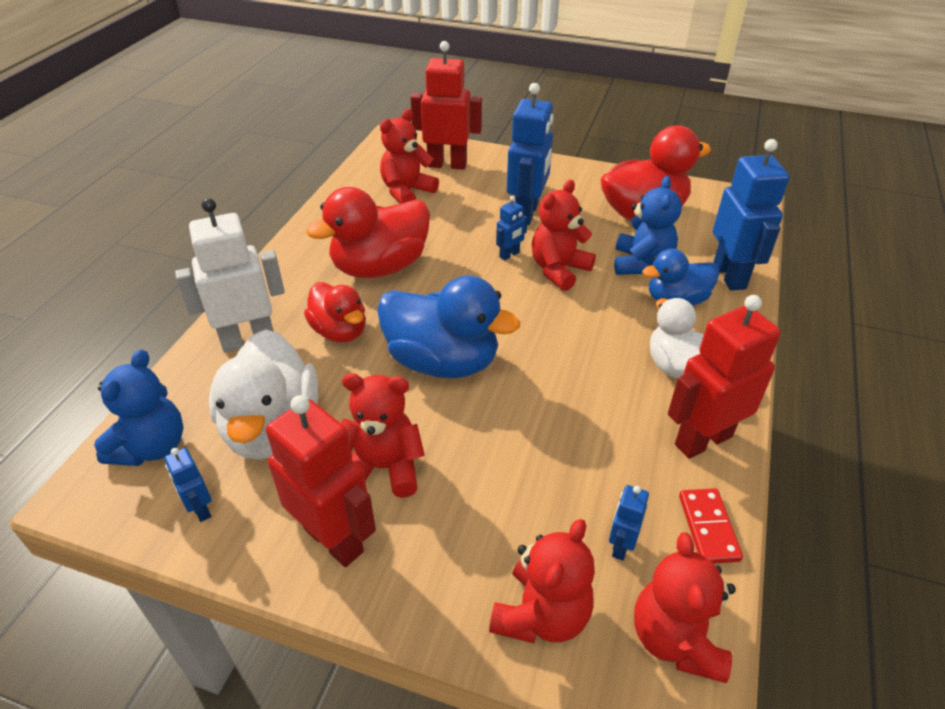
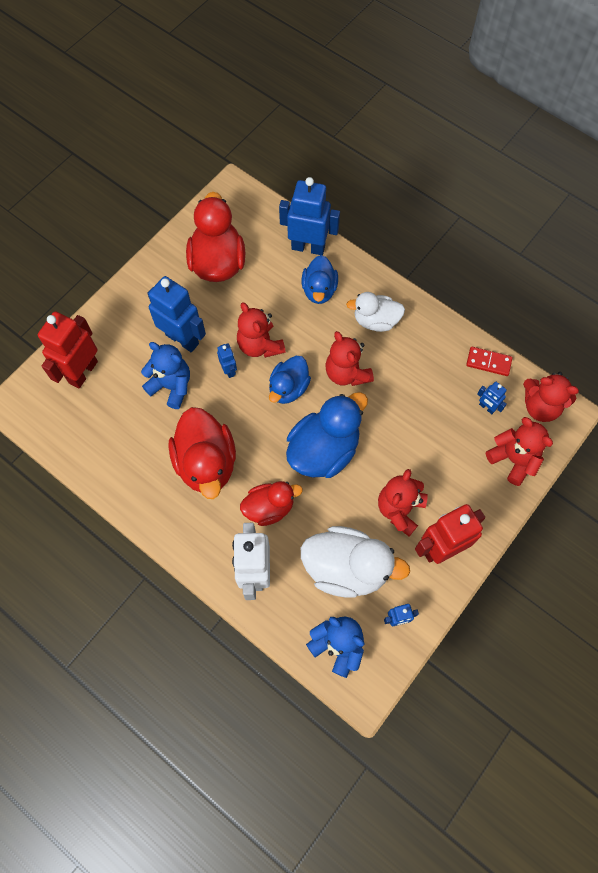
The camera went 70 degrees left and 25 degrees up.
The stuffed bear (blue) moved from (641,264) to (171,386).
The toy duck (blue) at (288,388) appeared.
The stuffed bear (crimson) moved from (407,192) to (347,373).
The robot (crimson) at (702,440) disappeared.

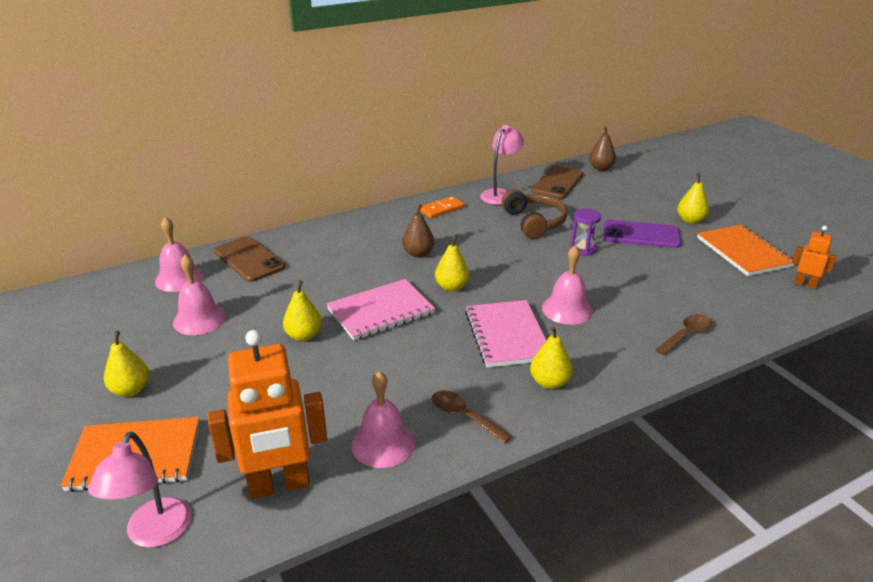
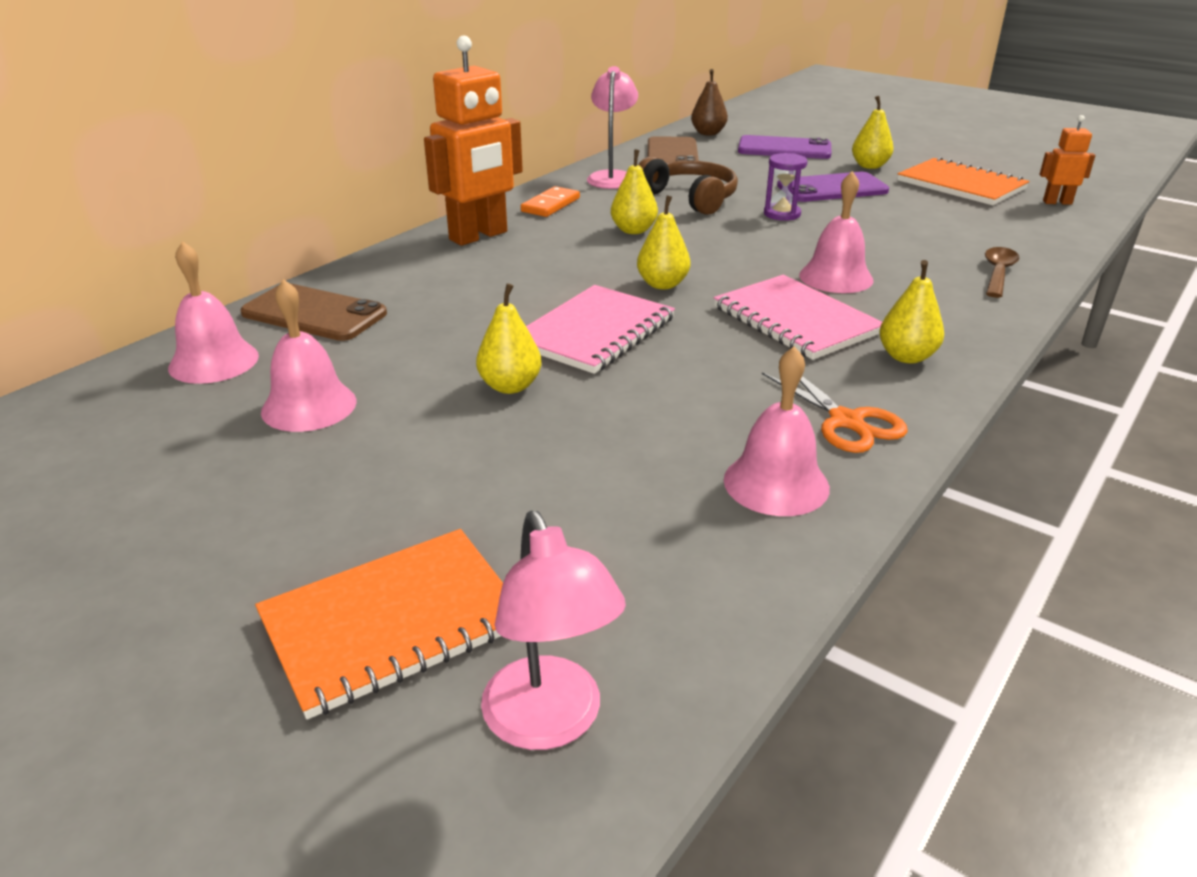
The camera went 25 degrees left and 0 degrees up.
The robot (orange-coloured) moved from (279,485) to (479,236).
The pear fruit (golden) moved from (131,390) to (633,230).
The phone (royal purple) at (784,149) appeared.
The teaspoon (russet) at (464,416) was replaced by the pair of scissors (orange-coloured) at (846,421).
The pear fruit (russet) at (418,253) disappeared.

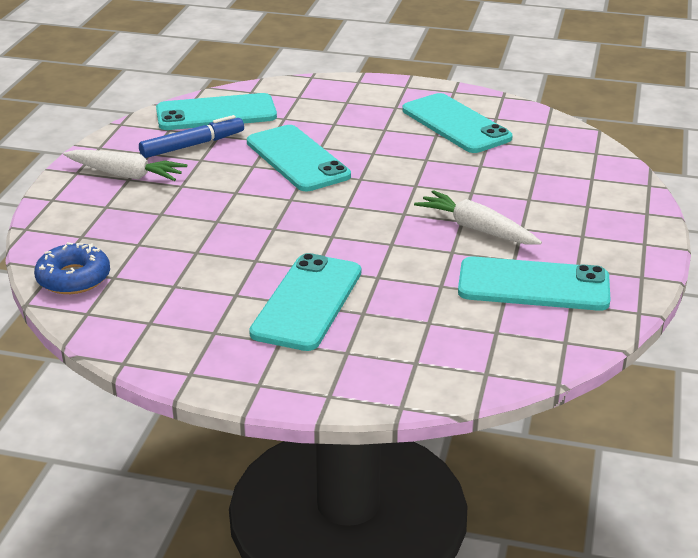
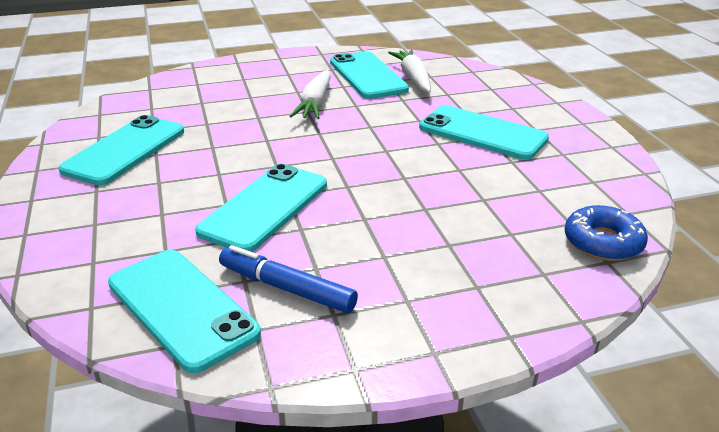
The camera went 120 degrees left and 0 degrees up.
The root vegetable (white) moved from (126,175) to (413,78).
The phone (teal) at (307,302) turned 45 degrees clockwise.

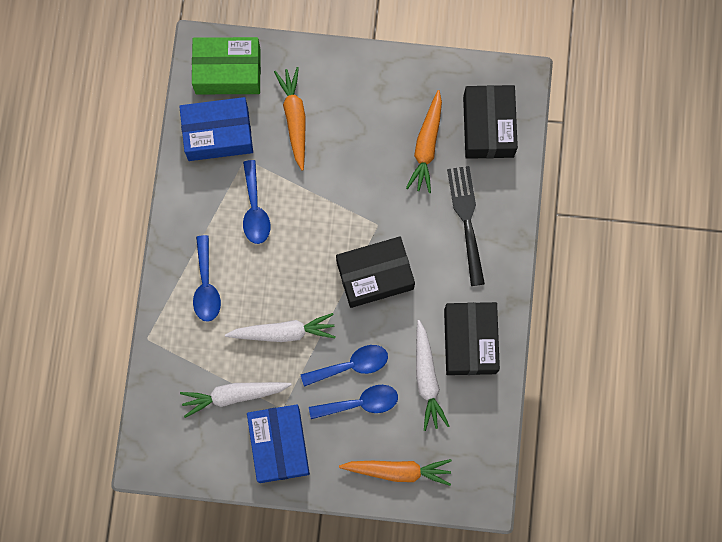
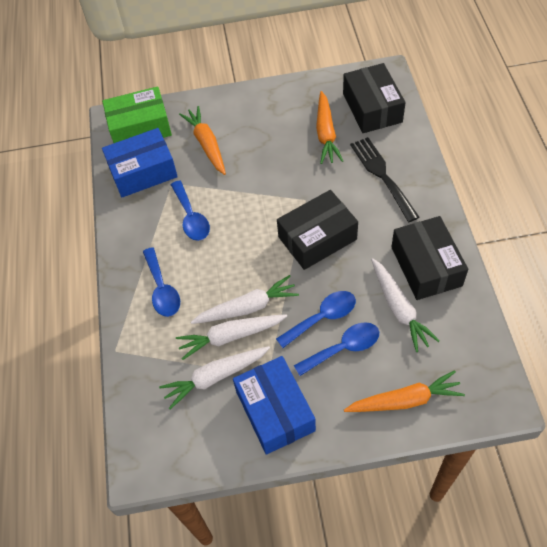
The camera went 10 degrees left and 20 degrees down.
The root vegetable (white) at (230,336) appeared.

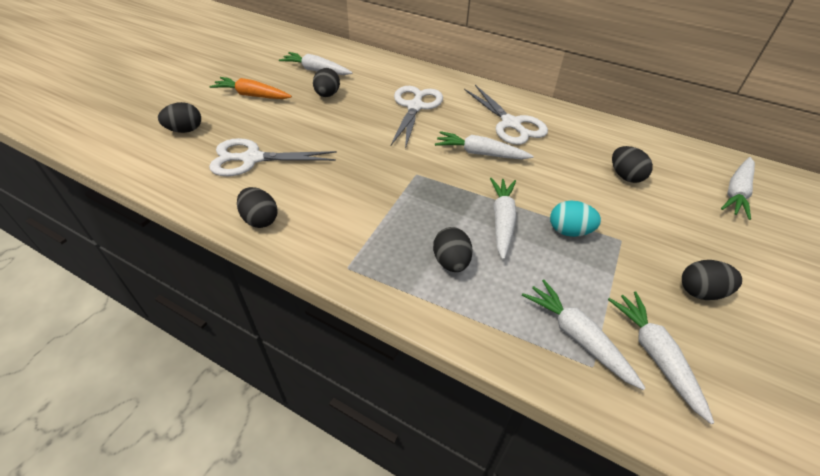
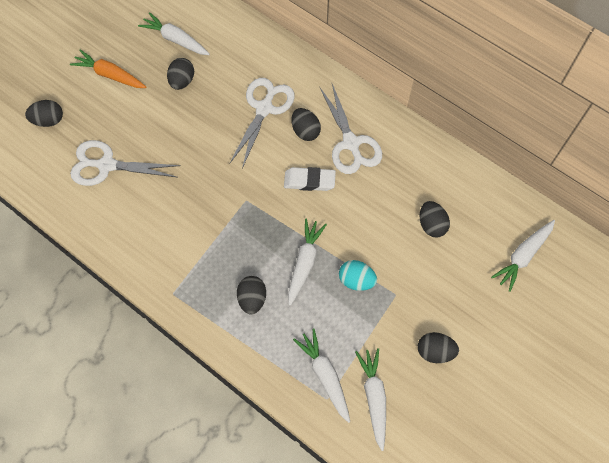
The camera went 10 degrees right and 20 degrees up.
The root vegetable (white) at (480,153) was replaced by the pencil eraser (white) at (309,181).
The egg shape (black) moved from (260,219) to (305,131).

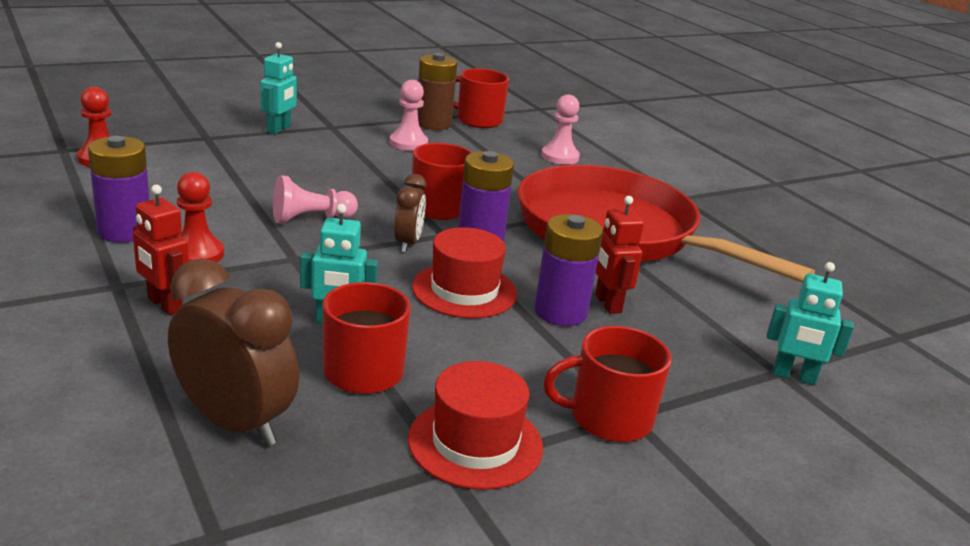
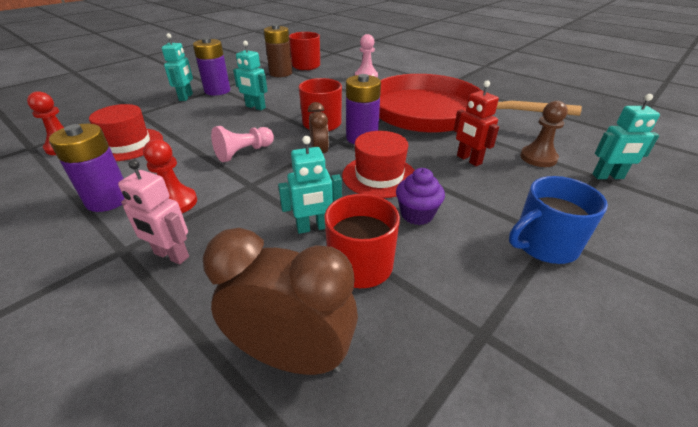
The camera went 15 degrees left and 10 degrees up.
The hat (crimson) moved from (475,443) to (128,144).
The robot (crimson) at (164,305) became the robot (rose-pink) at (171,255).
The power cell (royal purple) moved from (560,312) to (217,91).
The robot (teal) at (255,107) appeared.
The muffin (royal purple) at (417,214) appeared.
The mug (crimson) at (608,418) became the mug (blue) at (543,244).
The pawn (russet) at (538,158) appeared.
The pawn (rose-pink) at (408,143) disappeared.

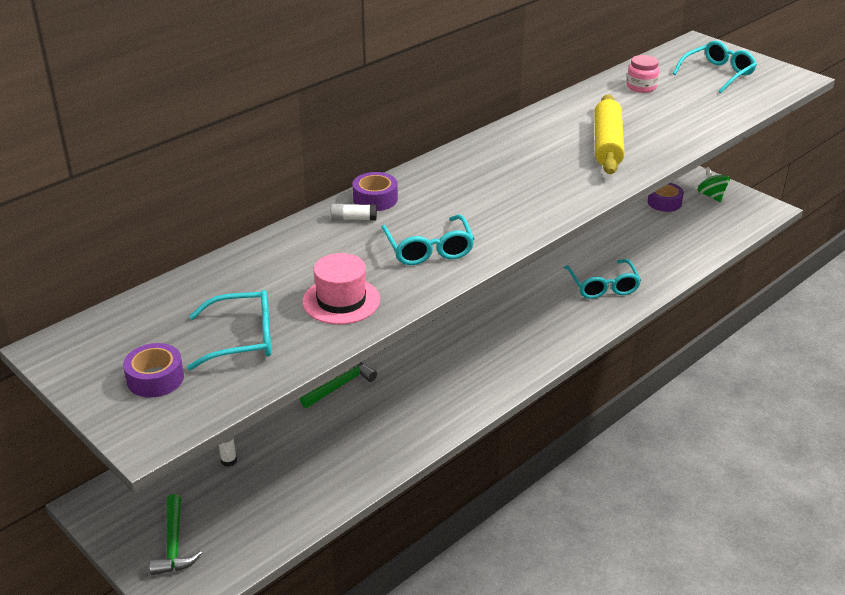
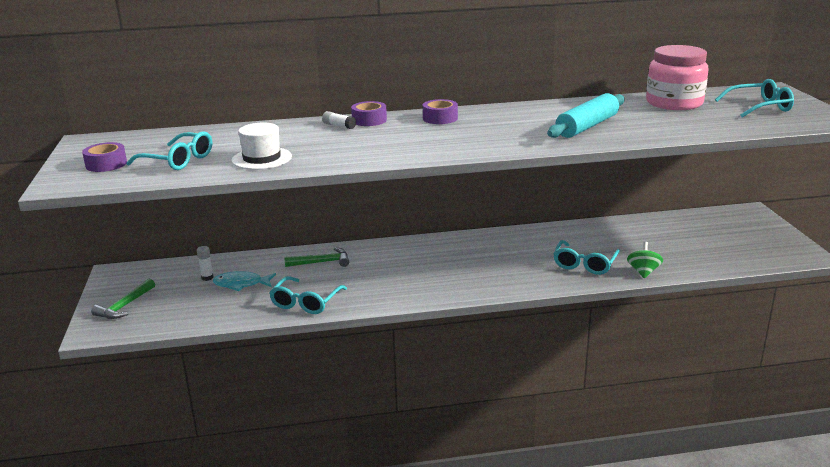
The camera went 35 degrees right and 10 degrees down.
The toy fish (teal) at (241,284) appeared.
The hat (rose-pink) at (341,301) became the hat (white) at (262,158).
The glasses (teal) moved from (429,249) to (305,302).
The tape (royal purple) moved from (664,202) to (440,118).
The rolling pin (golden) at (607,144) became the rolling pin (teal) at (587,126).
The spinning top (leaf-green) moved from (711,196) to (643,272).
The jar (rose-pink) at (641,87) changed to 2.03 times the size.

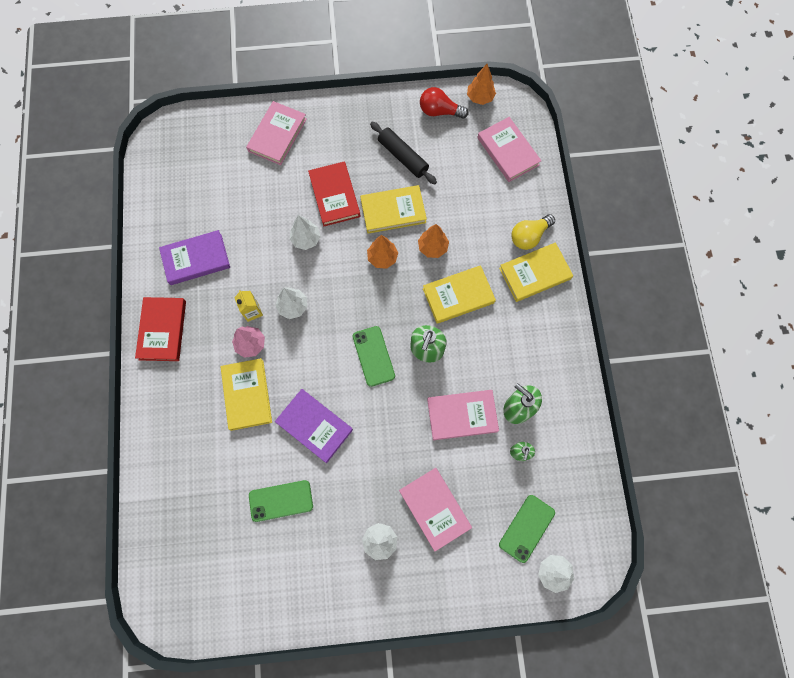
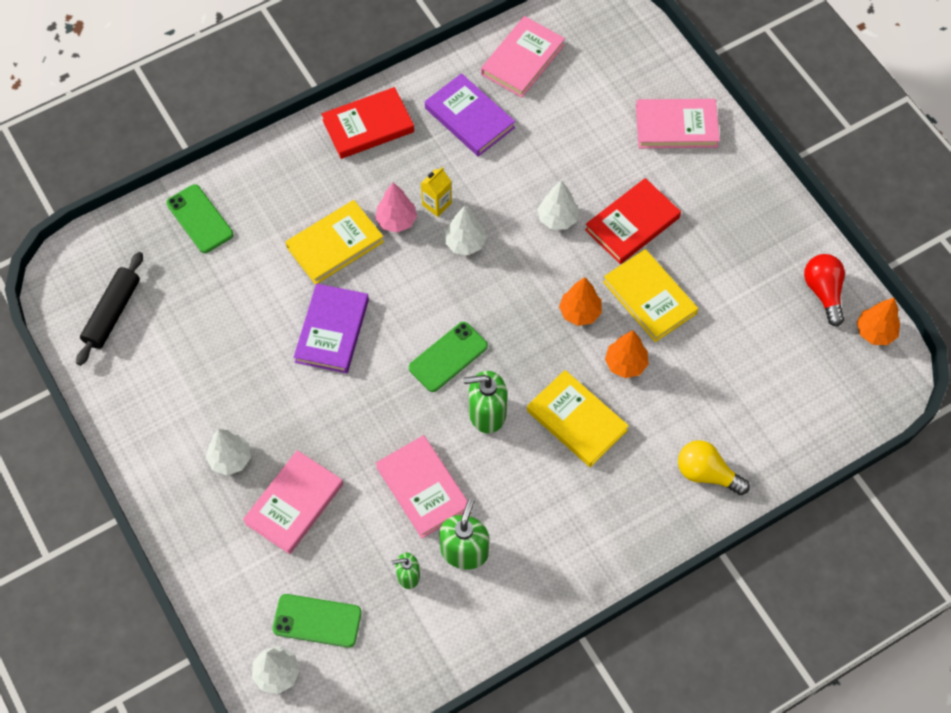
The camera went 65 degrees right and 10 degrees down.
The rolling pin (black) moved from (402,157) to (112,313).
The phone (leaf-green) moved from (281,500) to (200,219).
The book (rose-pink) moved from (508,151) to (522,60).
The book (golden) at (535,273) disappeared.

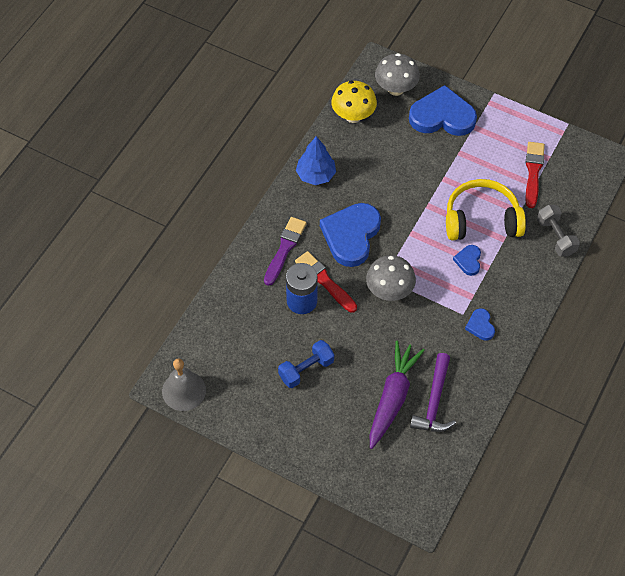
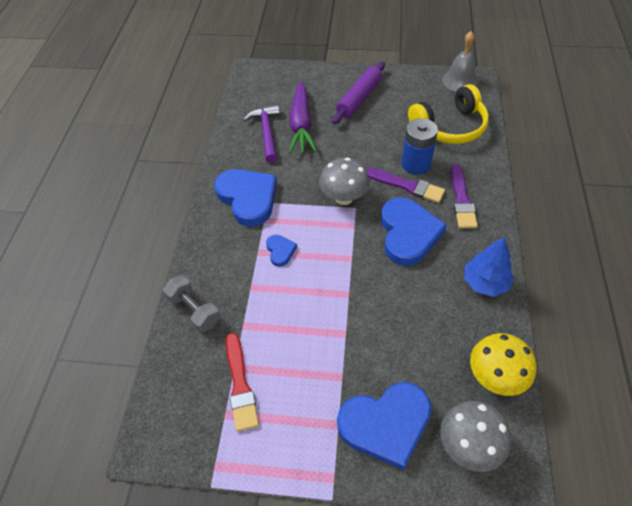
The camera went 160 degrees right and 5 degrees down.
The love heart (blue) at (480,326) changed to 2.16 times the size.
The rolling pin (royal purple) at (359,98) appeared.
The paintbrush (crimson) at (324,281) became the paintbrush (royal purple) at (407,186).
The headphones (golden) moved from (481,220) to (449,127).
The dumbbell (blue) at (306,369) disappeared.

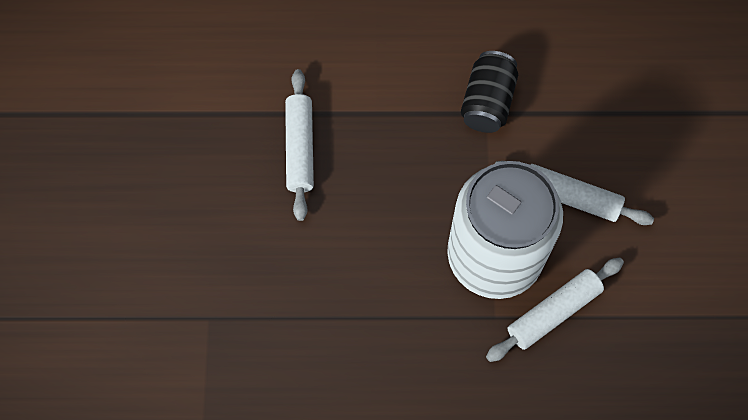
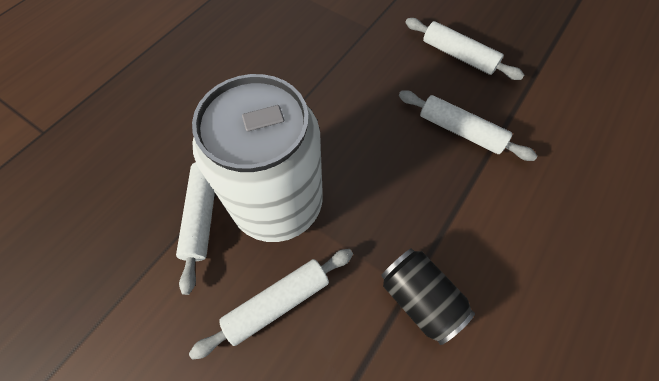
The camera went 125 degrees right and 5 degrees down.
The rolling pin (white) at (458,55) appeared.

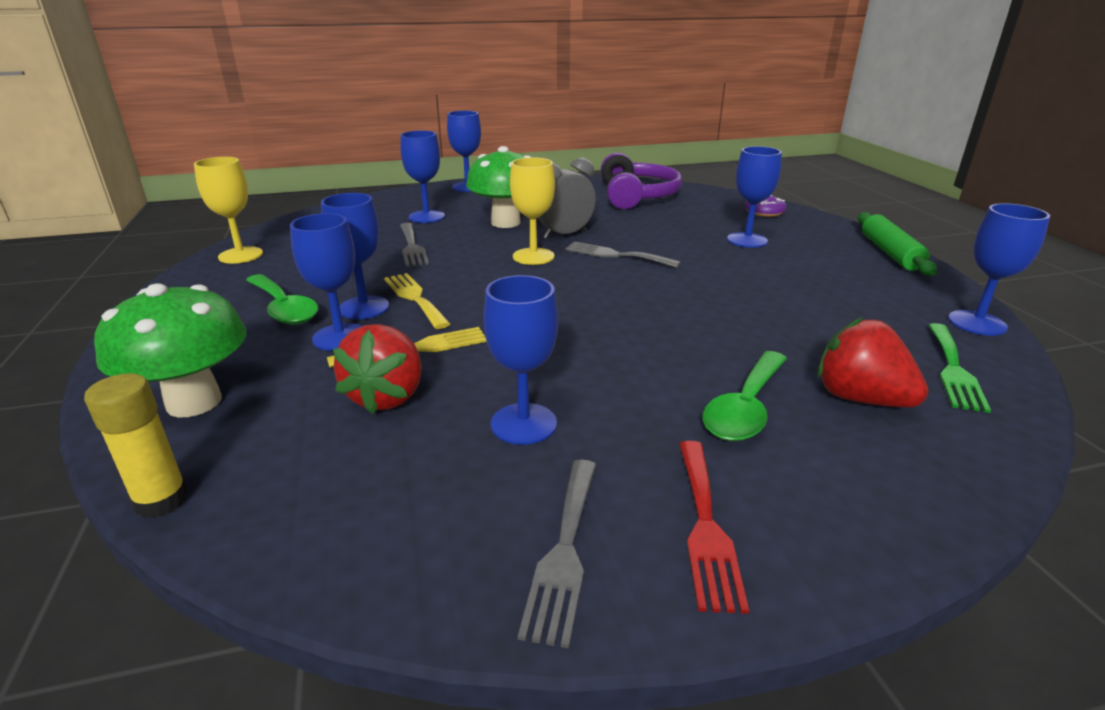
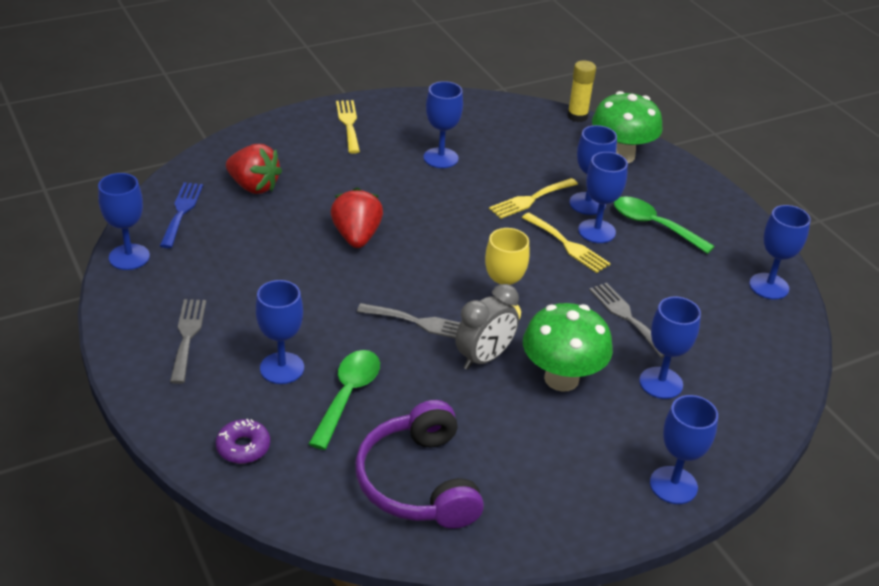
The camera went 165 degrees right and 10 degrees up.
The dinner fork (leaf-green) at (953,369) became the dinner fork (blue) at (181,212).
The dinner fork (gray) moved from (564,551) to (187,336).
The teaspoon (leaf-green) moved from (745,408) to (348,395).
The strawberry (crimson) moved from (387,396) to (356,236).
The dinner fork (crimson) at (706,526) became the dinner fork (golden) at (348,124).
The goblet (golden) at (240,255) became the goblet (blue) at (769,286).
The rolling pin (leaf-green) at (889,253) disappeared.

